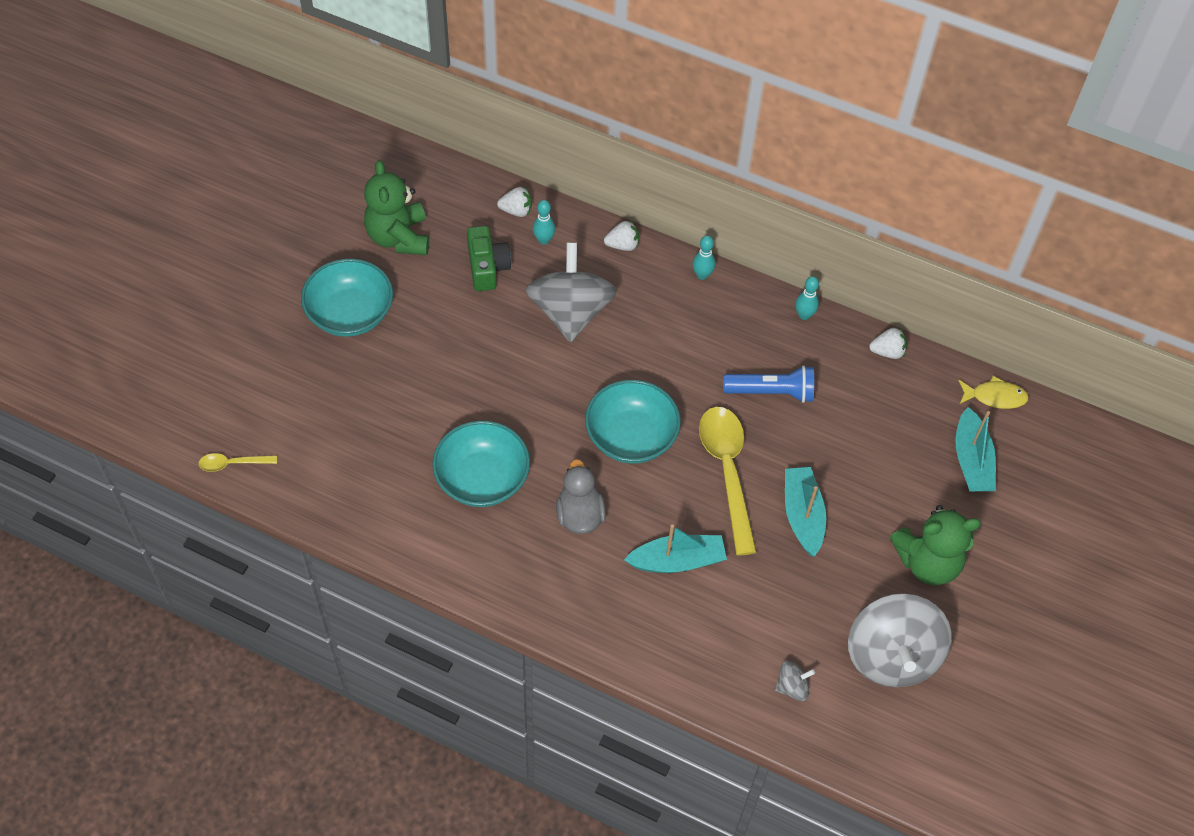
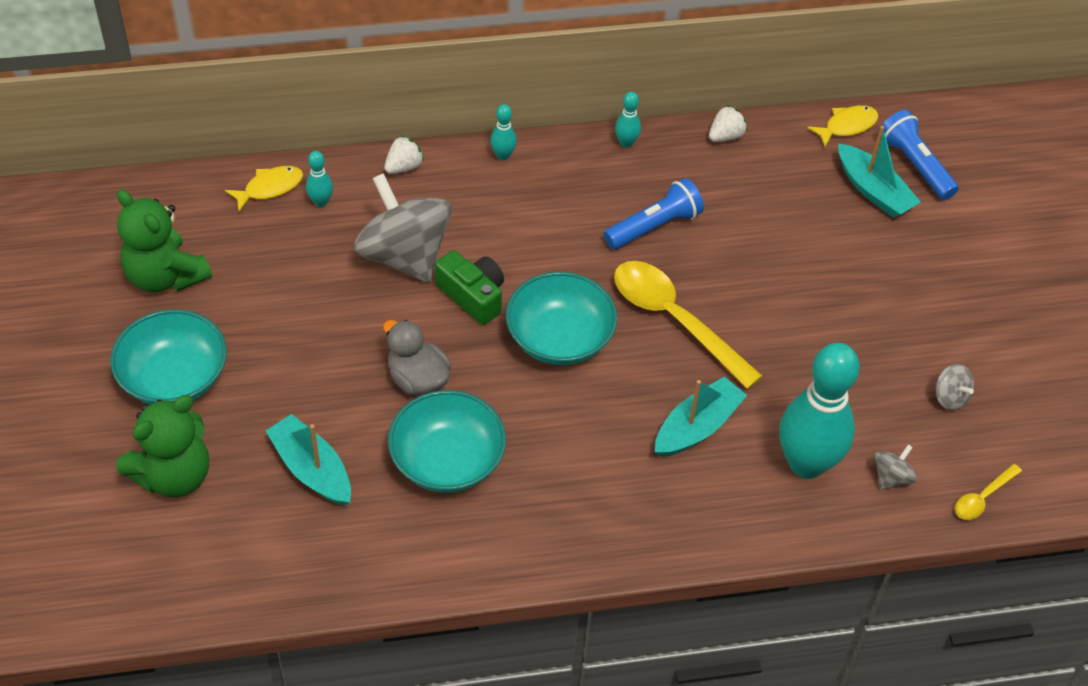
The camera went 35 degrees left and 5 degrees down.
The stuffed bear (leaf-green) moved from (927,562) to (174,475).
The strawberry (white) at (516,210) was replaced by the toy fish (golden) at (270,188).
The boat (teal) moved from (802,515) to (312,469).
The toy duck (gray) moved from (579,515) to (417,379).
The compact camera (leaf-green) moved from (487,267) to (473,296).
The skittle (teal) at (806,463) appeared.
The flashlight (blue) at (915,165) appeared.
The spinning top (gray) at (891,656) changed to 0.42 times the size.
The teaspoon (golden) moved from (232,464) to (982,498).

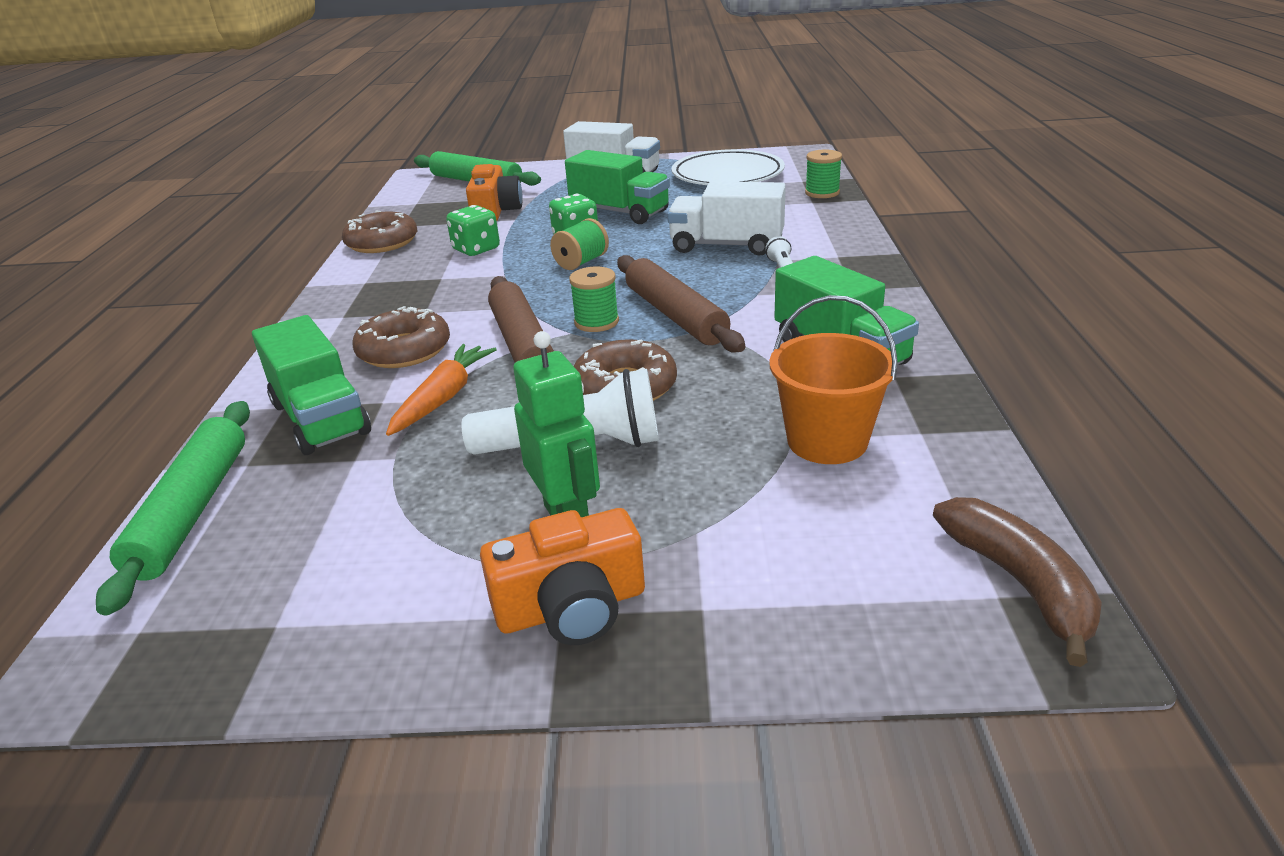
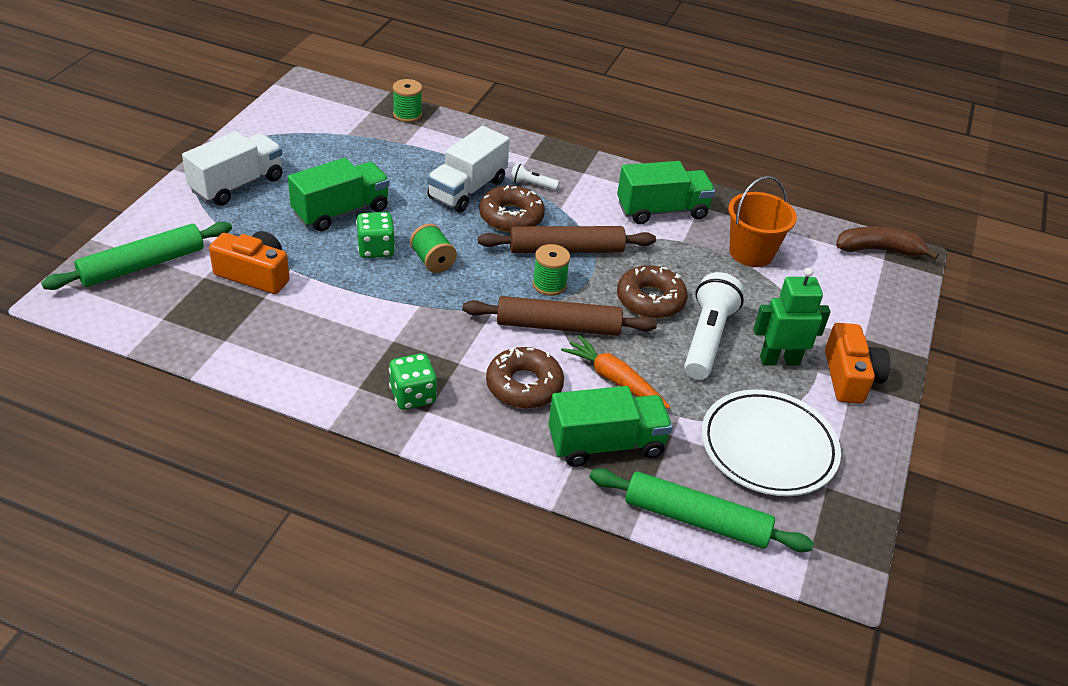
The camera went 75 degrees left and 10 degrees up.
The die (leaf-green) moved from (476,249) to (413,396).
The donut (russet) moved from (382,242) to (511,217).
The flat dish (white) moved from (727,175) to (768,447).

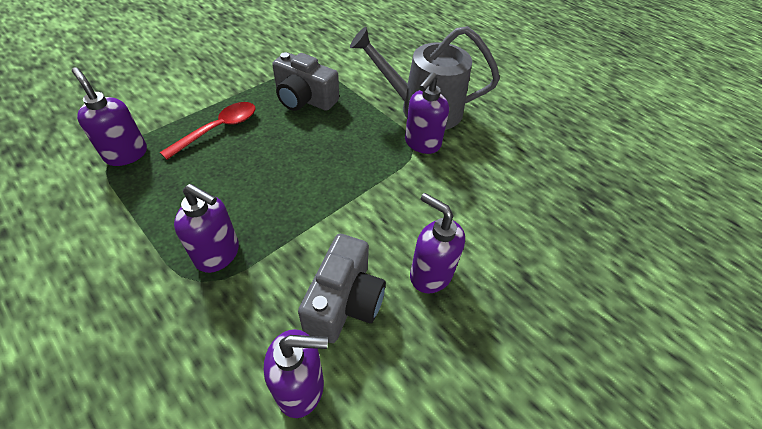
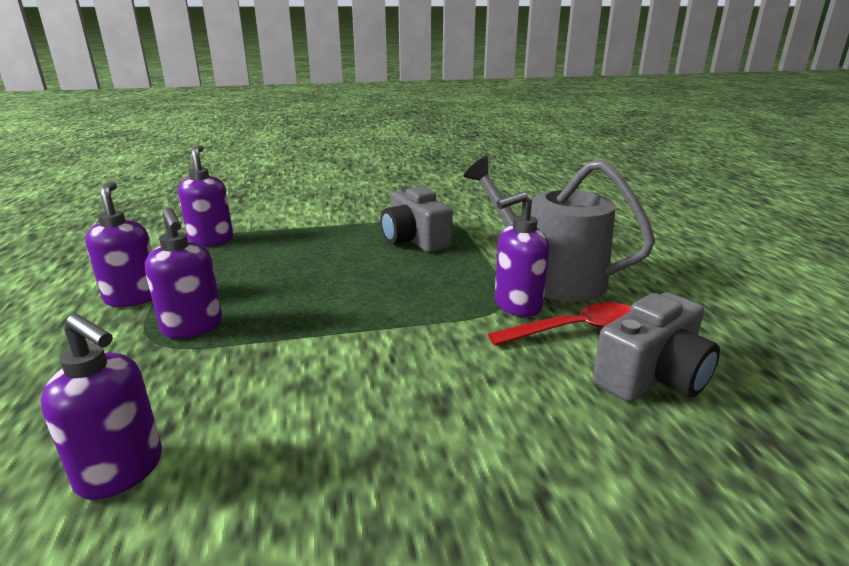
The camera went 35 degrees right and 25 degrees down.
The soap dispenser (royal purple) moved from (430,274) to (133,297).
The teaspoon (crimson) moved from (218,129) to (575,329).
The compact camera (gray) moved from (344,301) to (652,376).

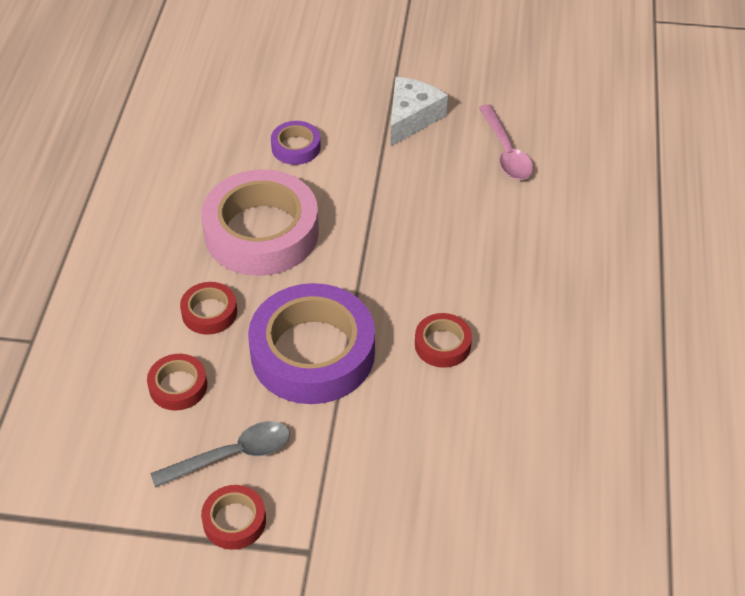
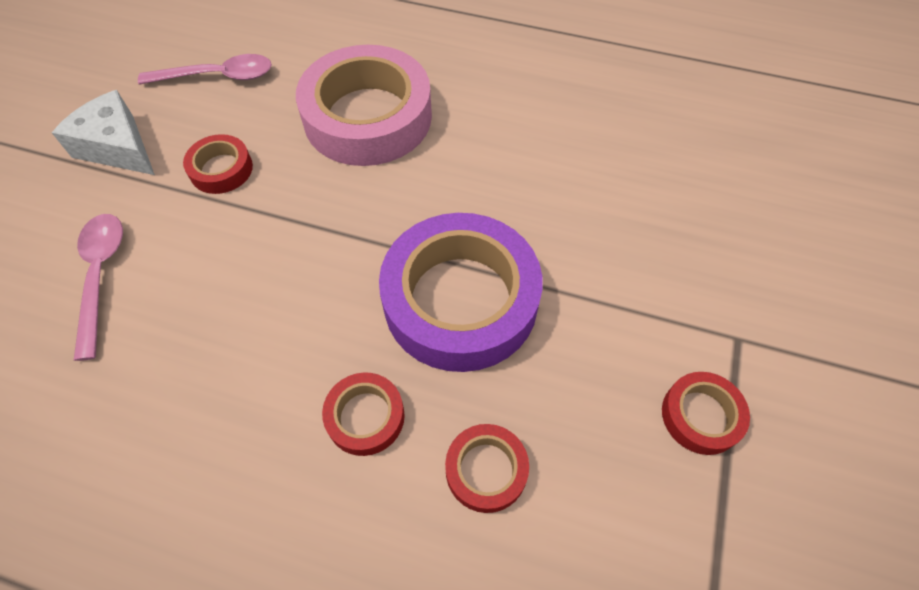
The camera went 80 degrees left and 10 degrees up.
The tape (royal purple) at (296,147) was replaced by the teaspoon (rose-pink) at (101,275).
The tape (crimson) moved from (442,344) to (221,169).
The tape (rose-pink) moved from (261,232) to (368,117).
The teaspoon (gray) at (233,455) disappeared.

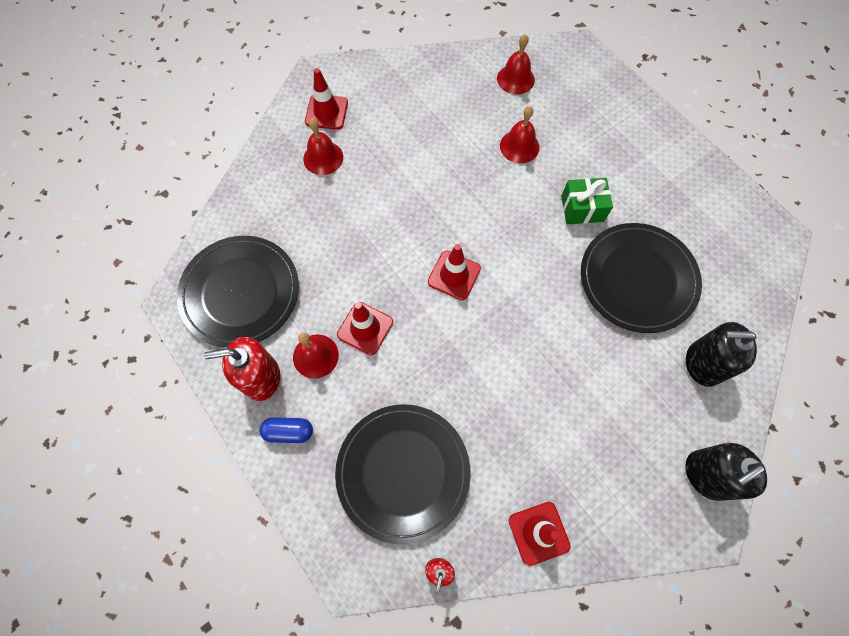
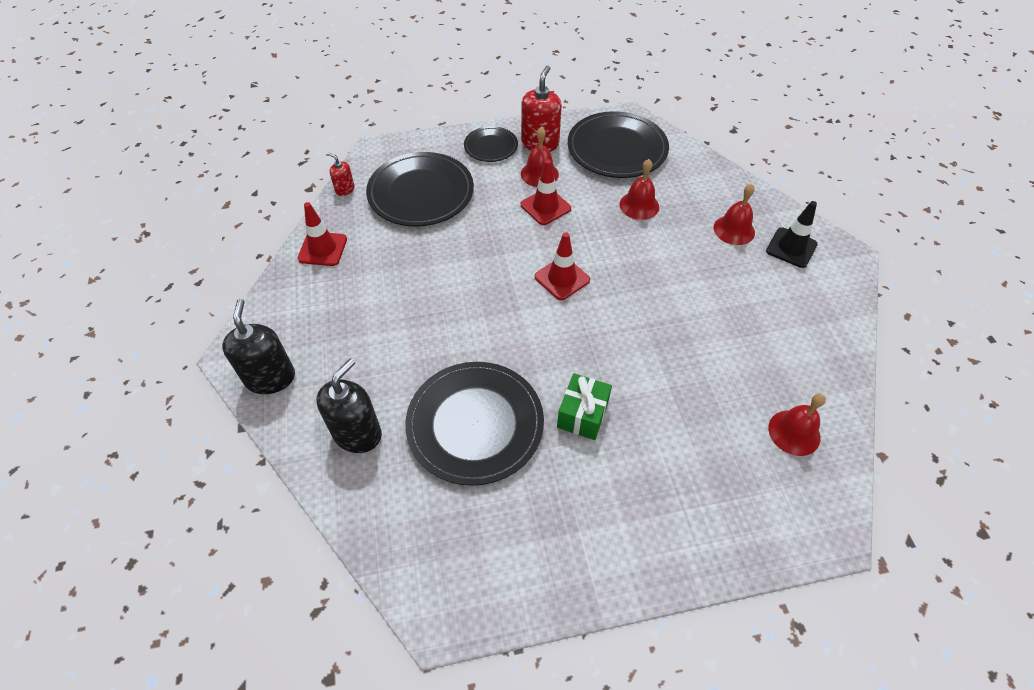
The camera went 115 degrees right and 15 degrees down.
The pill shape (blue) at (289,432) was replaced by the flat dish (black) at (491,146).
The bell (crimson) moved from (519,146) to (639,205).
The safety cone (crimson) at (326,112) became the safety cone (black) at (791,248).

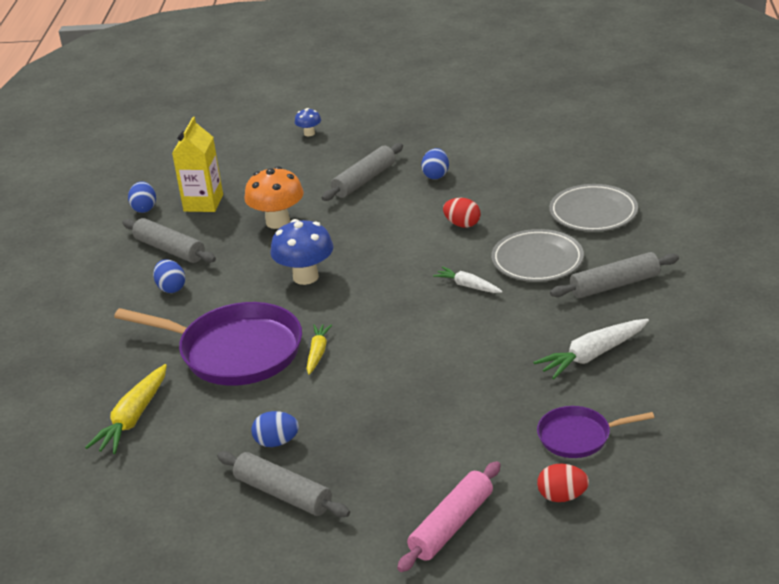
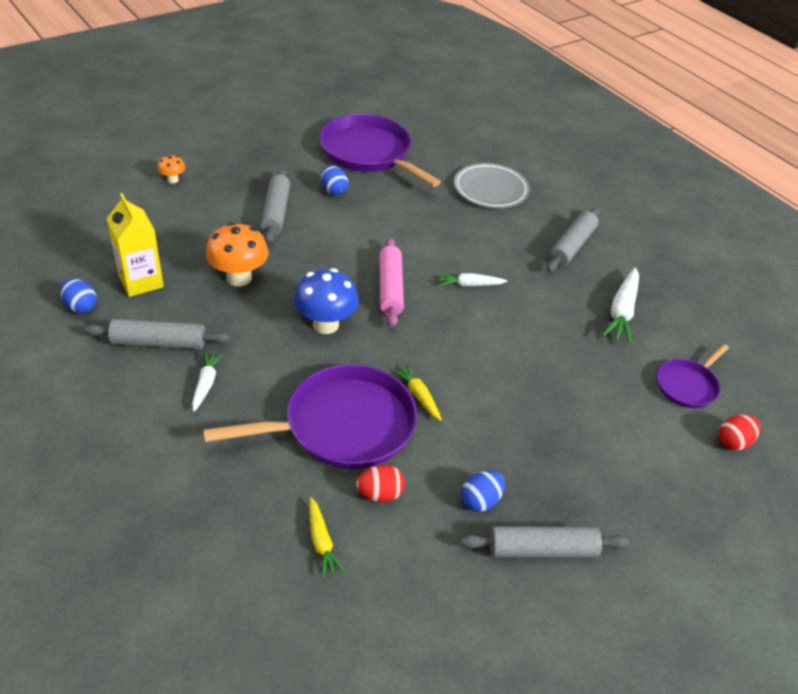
The camera went 45 degrees left and 10 degrees up.
The mushroom (blue) at (309,133) became the mushroom (orange-coloured) at (173,180).
The egg shape (blue) at (171,288) was replaced by the root vegetable (white) at (206,384).
The root vegetable (golden) at (133,418) changed to 0.61 times the size.
The skillet (royal purple) at (368,153) appeared.
The egg shape (crimson) moved from (462,224) to (380,494).
The rolling pin (rose-pink) moved from (451,525) to (390,288).
The flat dish (gray) at (537,260) disappeared.

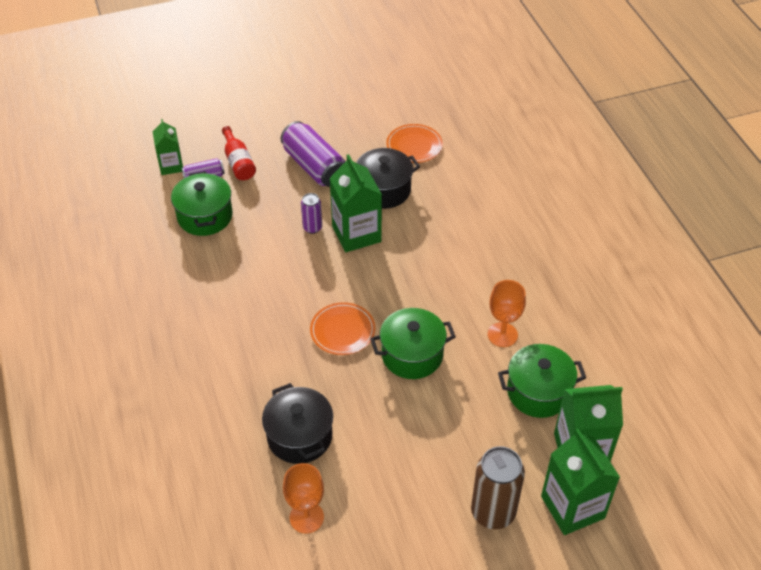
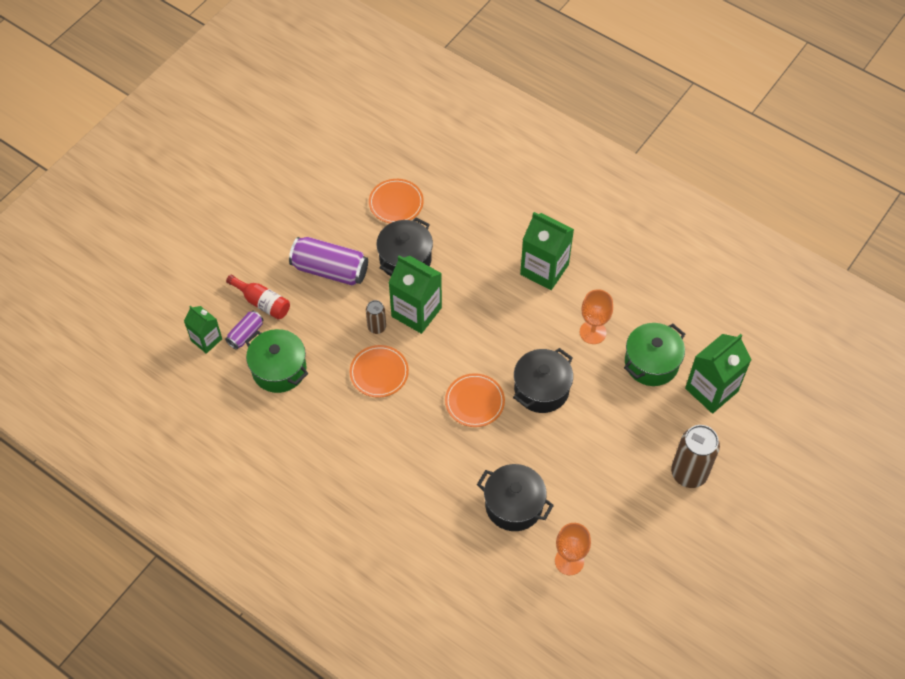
The camera went 35 degrees left and 10 degrees up.
The flat dish (orange-coloured) at (379,372) appeared.
The soda can (royal purple) at (312,228) became the soda can (russet) at (377,327).
The cooking pot (leaf-green) at (412,355) became the cooking pot (black) at (541,389).
The juice carton (leaf-green) moved from (572,507) to (544,269).

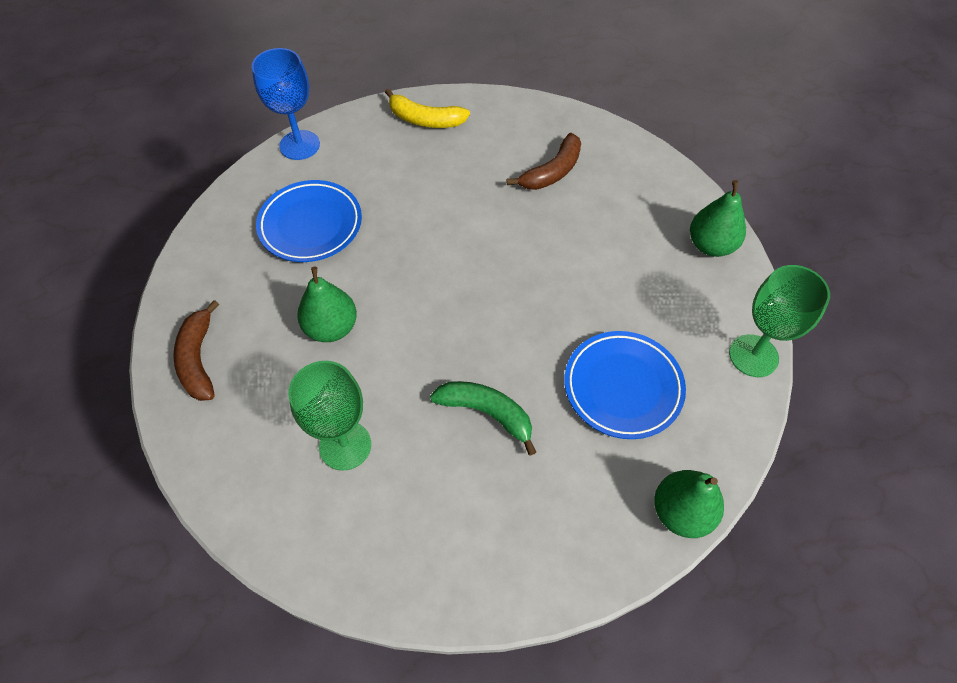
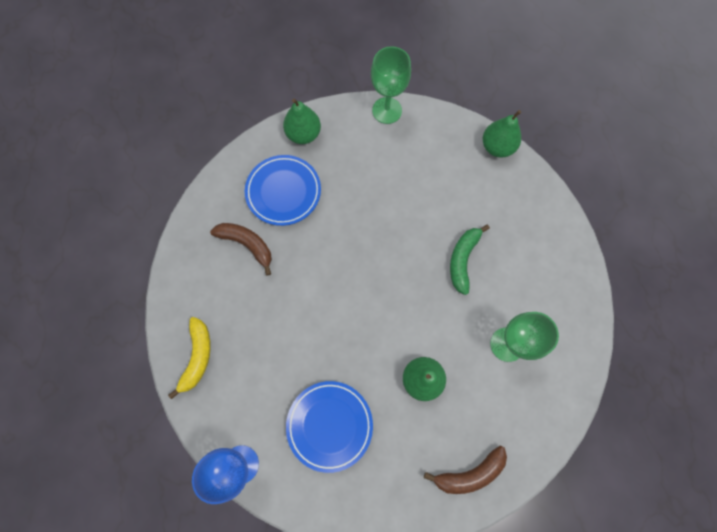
The camera went 100 degrees left and 15 degrees up.
The flat dish (blue) moved from (623,387) to (283,192).

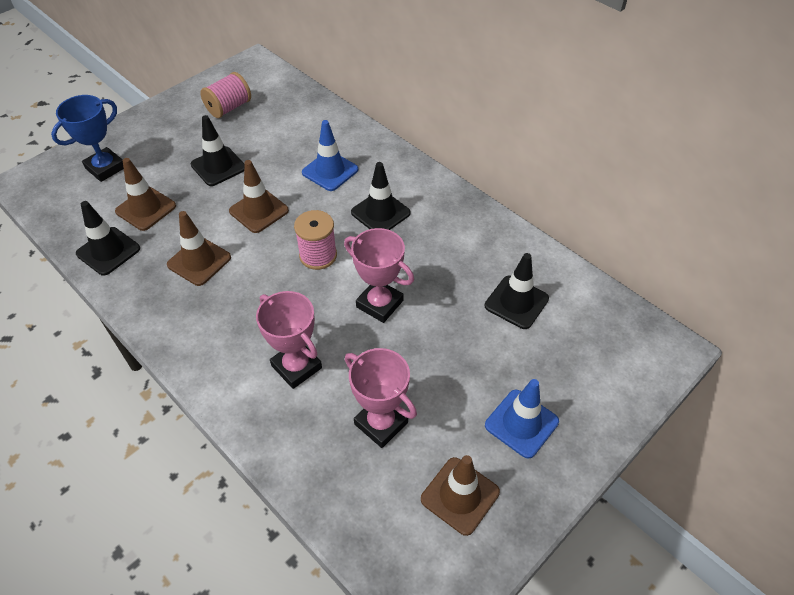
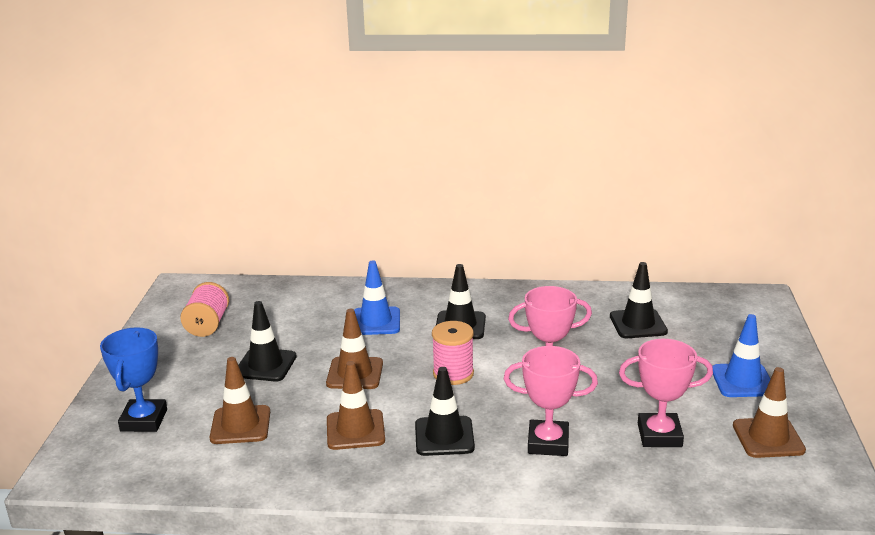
The camera went 40 degrees left and 25 degrees down.
The safety cone (black) moved from (108,251) to (444,436).

